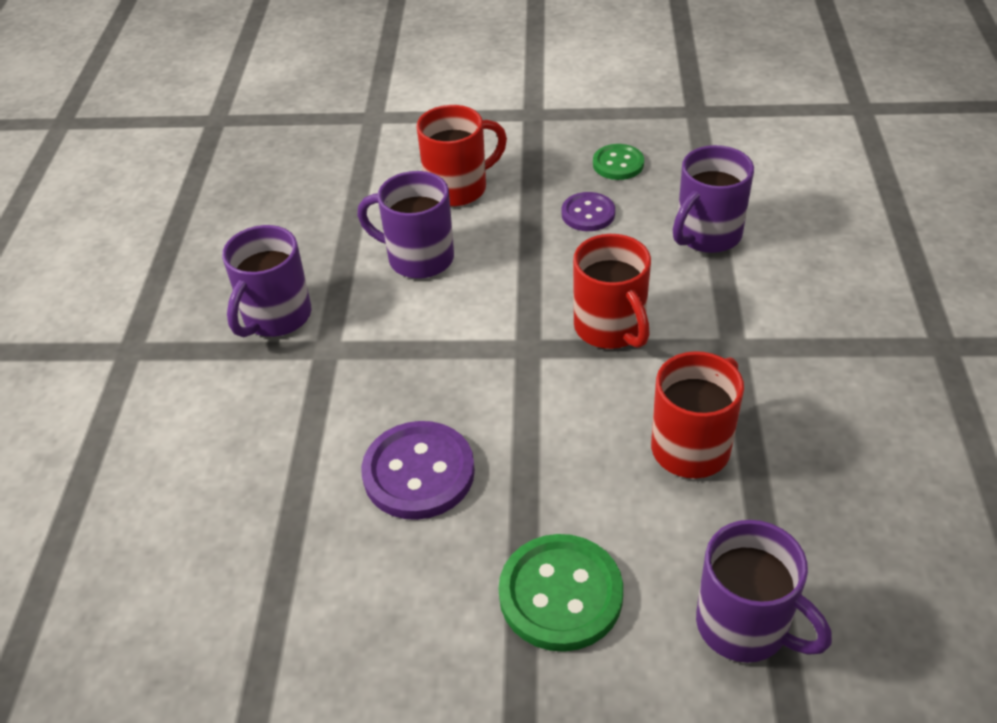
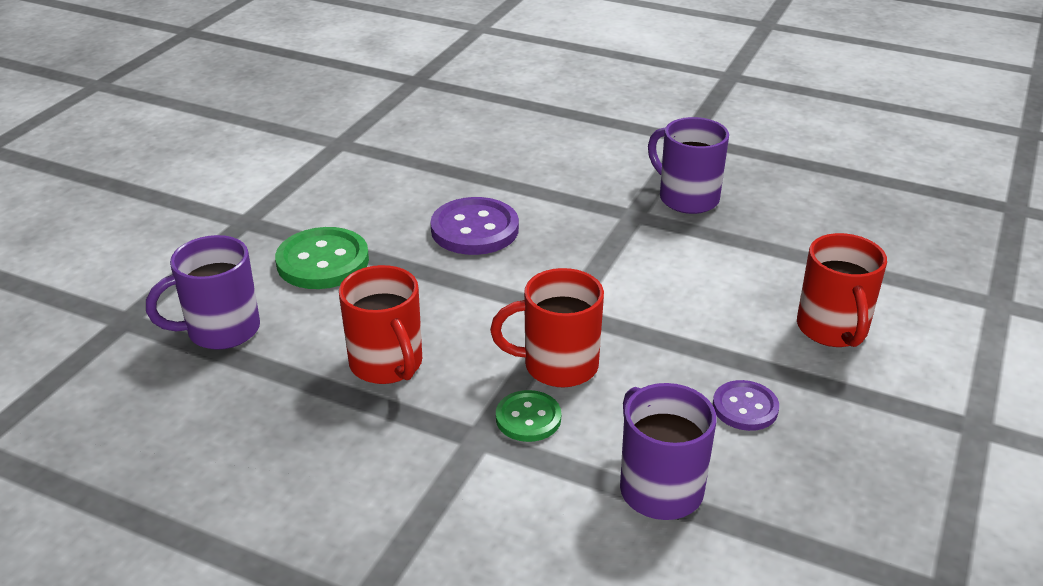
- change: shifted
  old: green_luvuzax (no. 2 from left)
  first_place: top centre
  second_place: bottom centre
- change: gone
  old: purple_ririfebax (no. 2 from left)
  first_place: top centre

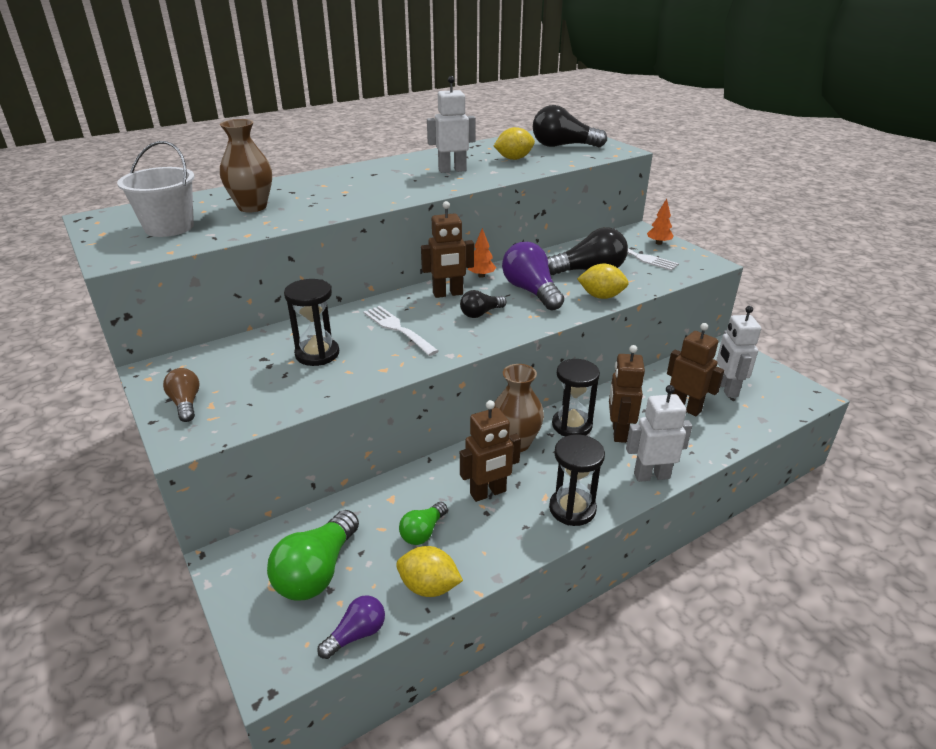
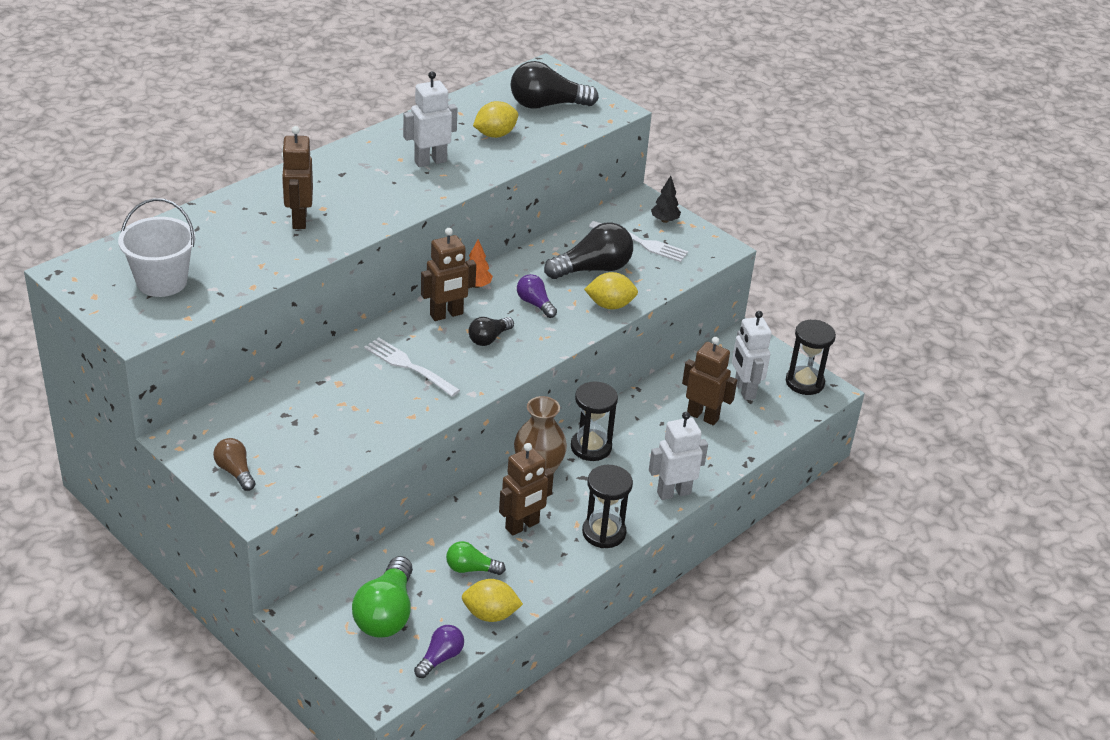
- change: gone
  old: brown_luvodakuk (no. 1 from left)
  first_place: top left
- change: repainted
  old: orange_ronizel (no. 2 from left)
  new: black_ronizel
  first_place: top right
  second_place: top centre
- change: scaled
  old: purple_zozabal (no. 2 from left)
  first_place: centre
  second_place: centre
  factor: 0.56
- change: shifted
  old: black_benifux (no. 1 from left in the first image)
  new: black_benifux (no. 3 from left)
  first_place: middle left
  second_place: middle right
- change: shifted
  old: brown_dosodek (no. 3 from left in the first image)
  new: brown_dosodek (no. 1 from left)
  first_place: middle right
  second_place: top left
- change: rotated
  old: green_zozabal (no. 2 from left)
  first_place: bottom centre
  second_place: bottom centre
  degrees: 75

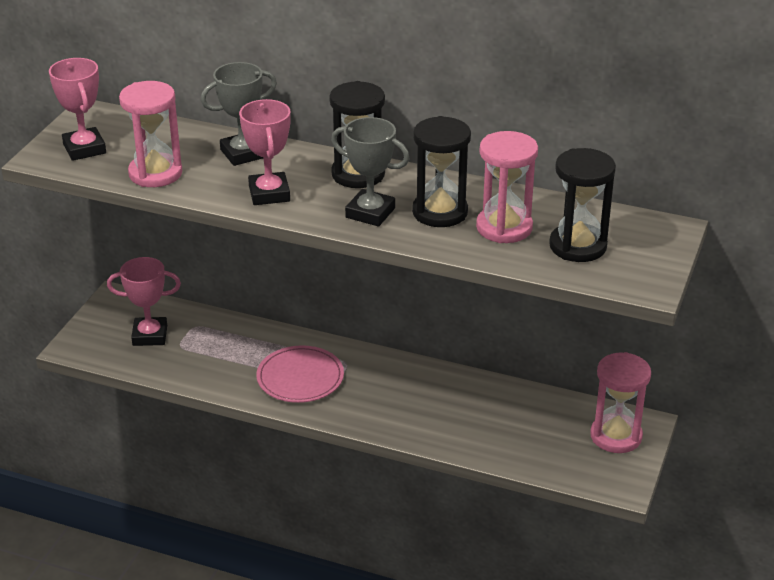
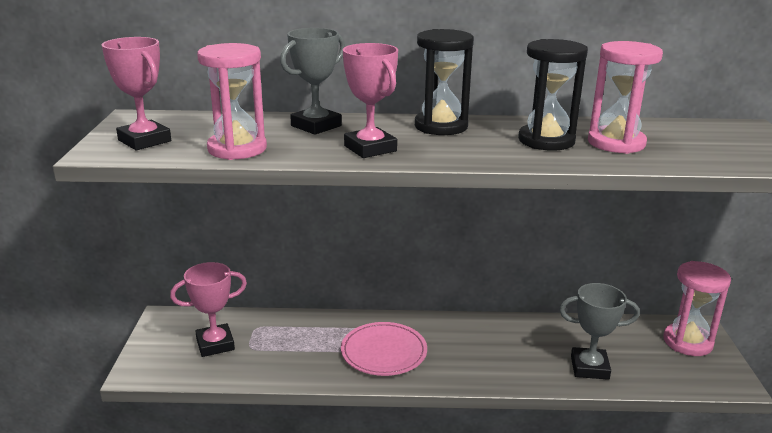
- change: shifted
  old: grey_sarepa (no. 2 from left)
  first_place: top centre
  second_place: bottom right
- change: gone
  old: black_benifux (no. 3 from left)
  first_place: middle right

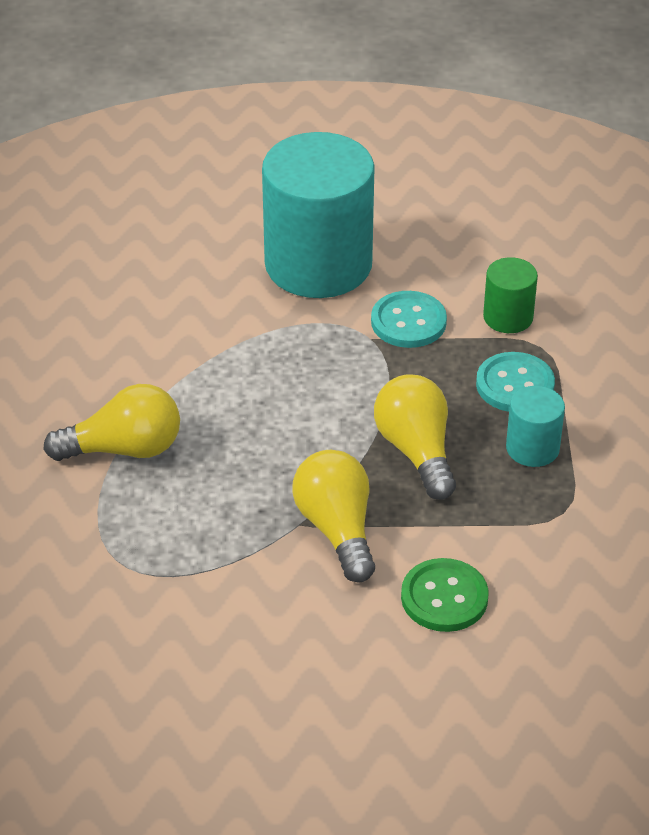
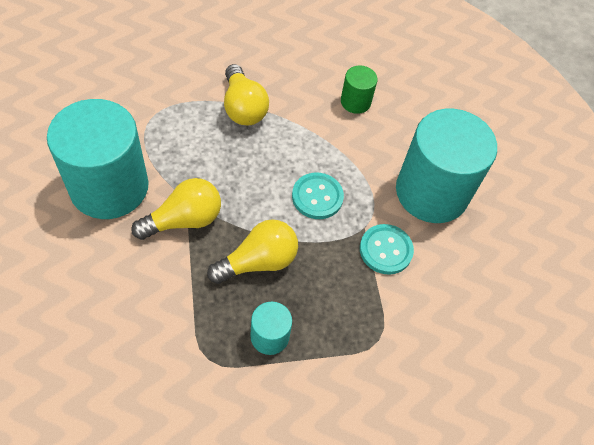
- change: shifted
  old: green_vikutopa
  first_place: middle right
  second_place: top centre
- change: shifted
  old: turquoise_luvuzax (no. 2 from left in the first image)
  new: turquoise_luvuzax (no. 1 from left)
  first_place: middle right
  second_place: centre
- change: gone
  old: green_luvuzax
  first_place: bottom right
- change: new
  new: turquoise_vikutopa (no. 1 from left)
  second_place: middle left

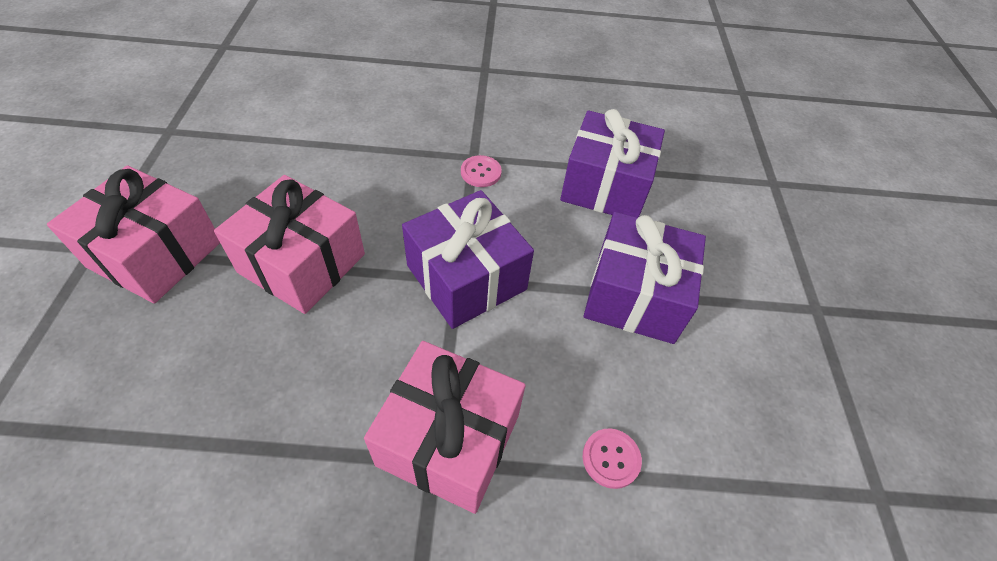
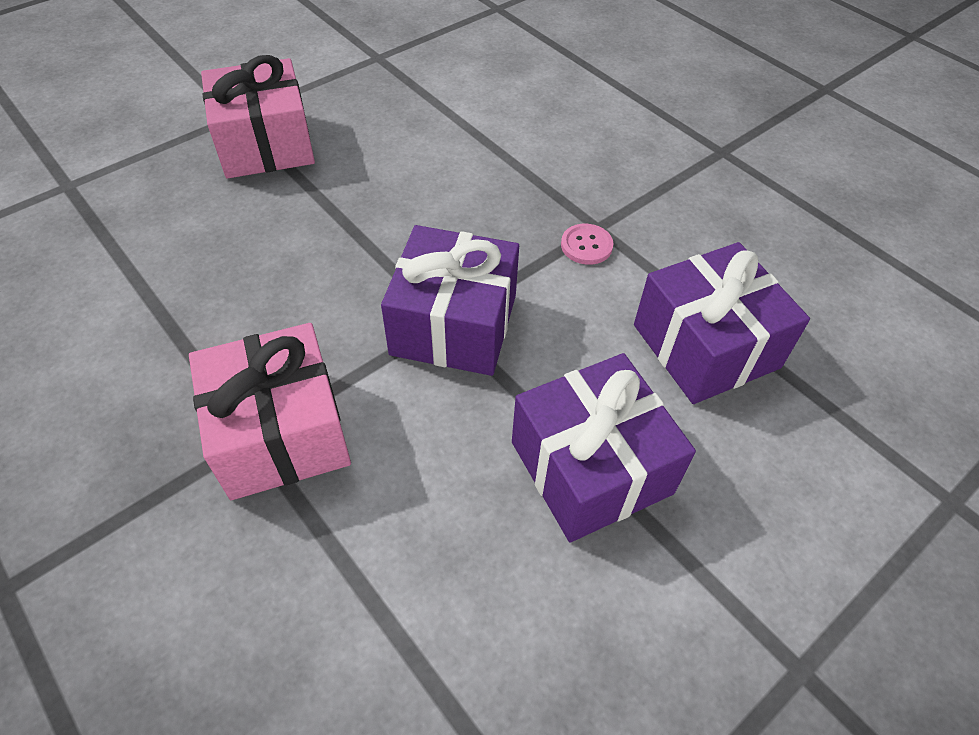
- change: gone
  old: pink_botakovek (no. 2 from left)
  first_place: middle left
- change: gone
  old: pink_luvuzax (no. 2 from left)
  first_place: bottom centre

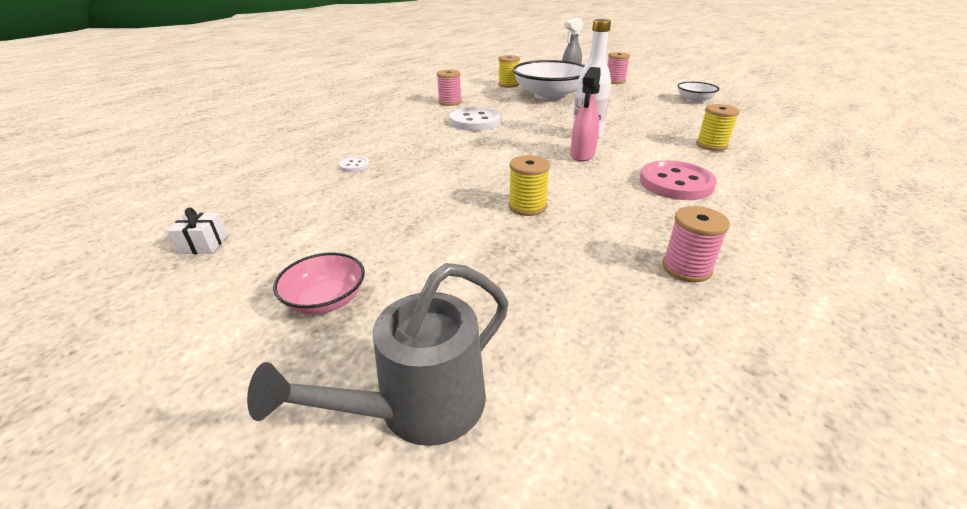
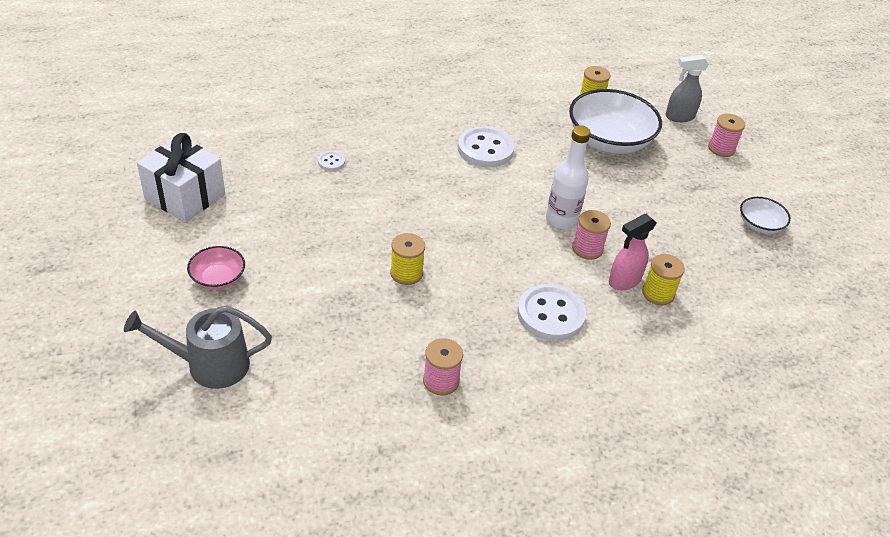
- change: shifted
  old: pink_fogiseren
  first_place: top centre
  second_place: middle right
- change: shifted
  old: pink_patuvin (no. 1 from left in the first image)
  new: pink_patuvin (no. 2 from left)
  first_place: top centre
  second_place: centre
- change: repainted
  old: pink_luvuzax
  new: white_luvuzax (no. 3 from left)
  first_place: middle right
  second_place: centre
- change: scaled
  old: white_botakovek
  first_place: middle left
  second_place: top left
  factor: 2.38

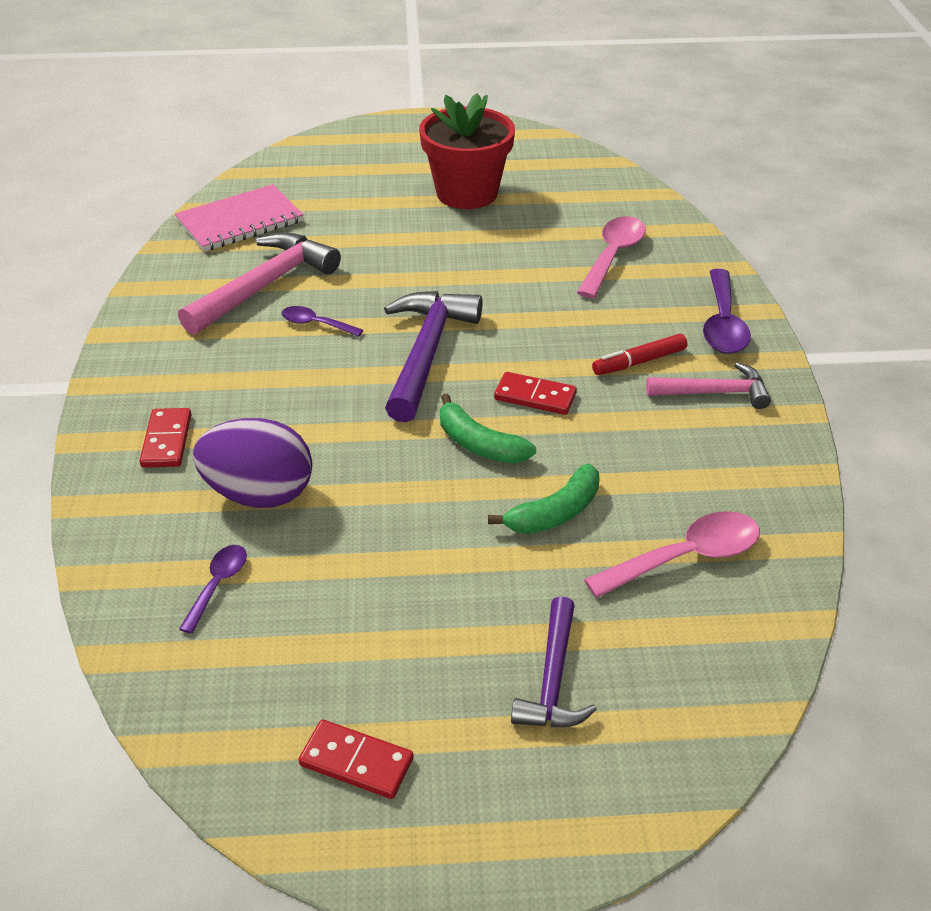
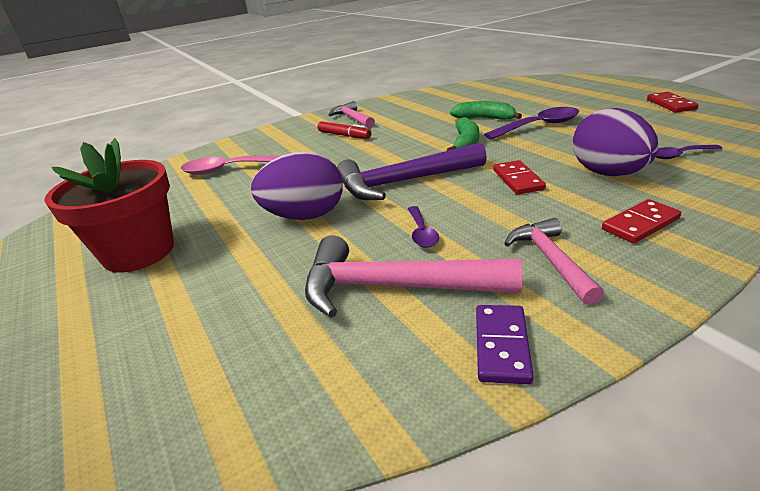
- change: gone
  old: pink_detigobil
  first_place: top left
- change: shifted
  old: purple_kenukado (no. 3 from left in the first image)
  new: purple_kenukado (no. 2 from left)
  first_place: middle right
  second_place: top right
- change: shifted
  old: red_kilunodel (no. 3 from left in the first image)
  new: red_kilunodel (no. 1 from left)
  first_place: centre
  second_place: middle right
- change: gone
  old: pink_kenukado (no. 2 from left)
  first_place: middle right
- change: gone
  old: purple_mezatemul (no. 2 from left)
  first_place: bottom centre
- change: new
  new: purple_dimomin (no. 1 from left)
  second_place: centre
- change: new
  new: pink_mezatemul (no. 3 from left)
  second_place: middle right
- change: new
  new: purple_kilunodel
  second_place: bottom centre

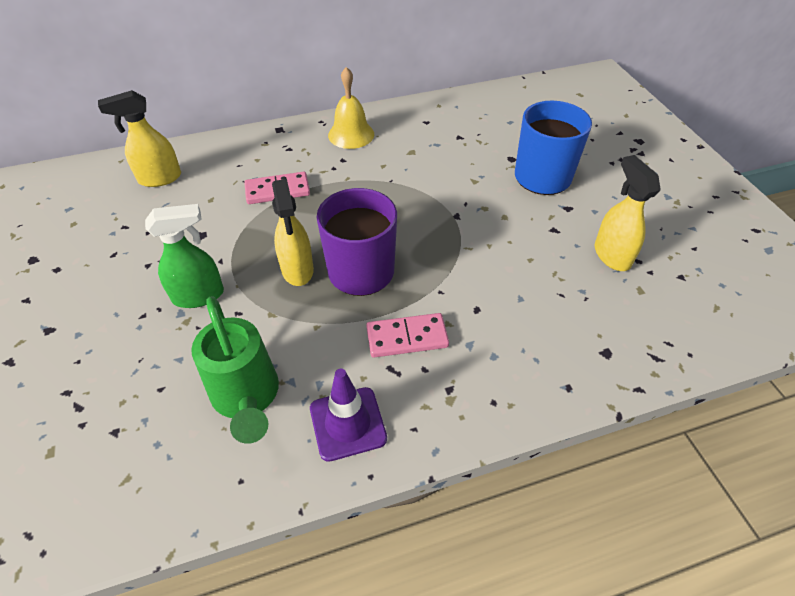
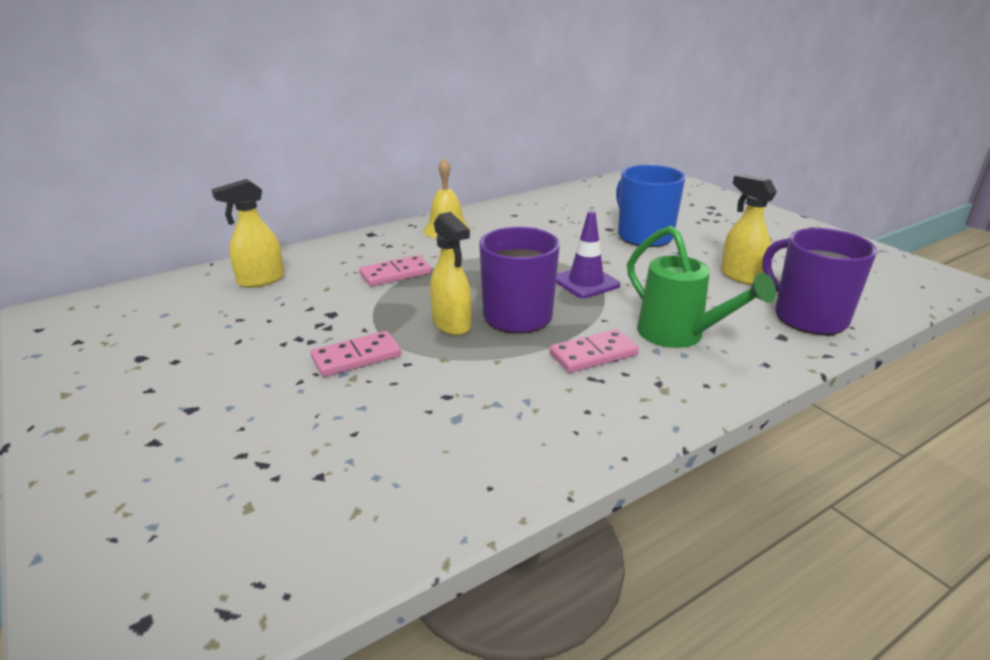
- change: swapped
  old: green_fogiseren
  new: pink_kilunodel (no. 1 from left)
  first_place: middle left
  second_place: centre
- change: shifted
  old: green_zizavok
  first_place: middle left
  second_place: middle right
- change: shifted
  old: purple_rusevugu
  first_place: bottom centre
  second_place: centre
- change: new
  new: purple_ririfebax (no. 2 from left)
  second_place: middle right

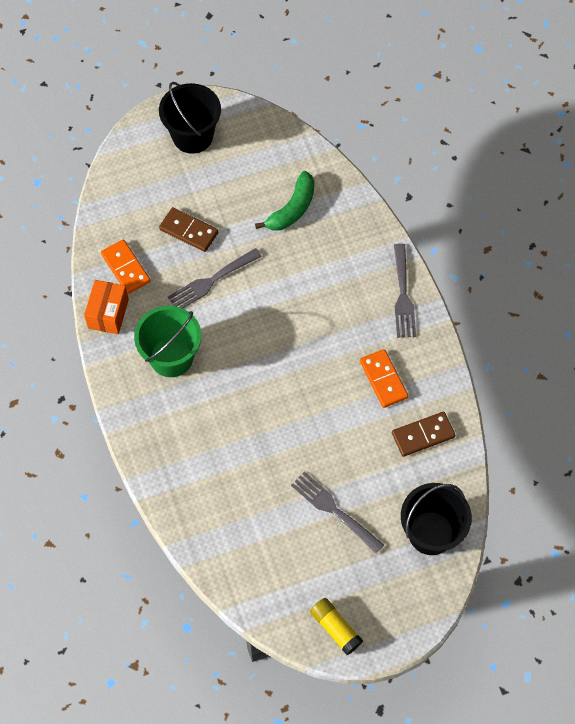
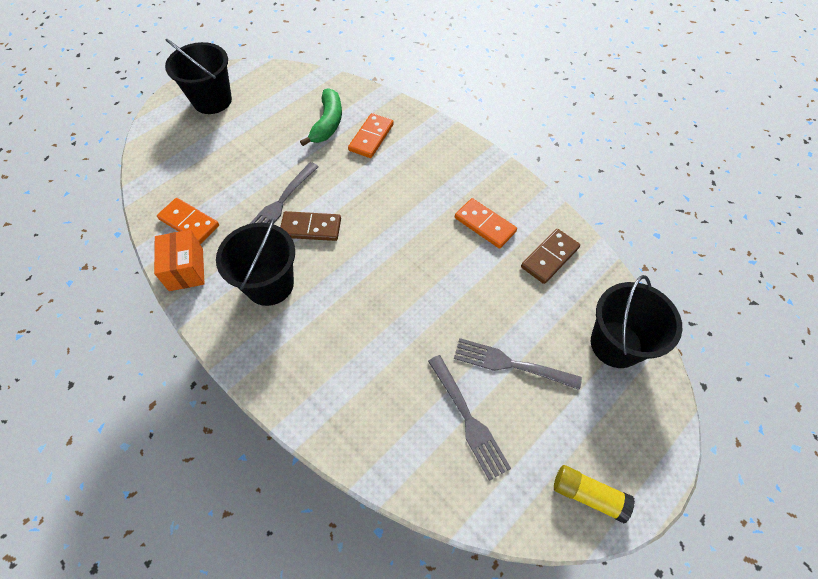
- change: shifted
  old: brown_kilunodel (no. 1 from left)
  first_place: top left
  second_place: centre
- change: shifted
  old: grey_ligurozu (no. 3 from left in the first image)
  new: grey_ligurozu (no. 2 from left)
  first_place: middle right
  second_place: bottom centre
- change: repainted
  old: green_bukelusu
  new: black_bukelusu (no. 2 from left)
  first_place: middle left
  second_place: middle left
- change: new
  new: orange_kilunodel (no. 2 from left)
  second_place: top centre

